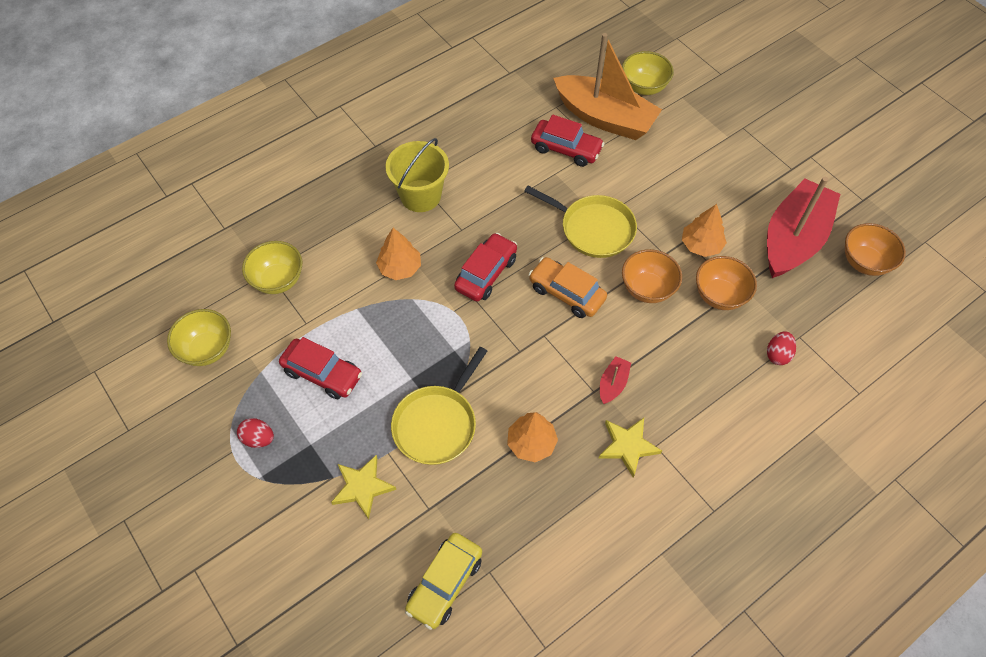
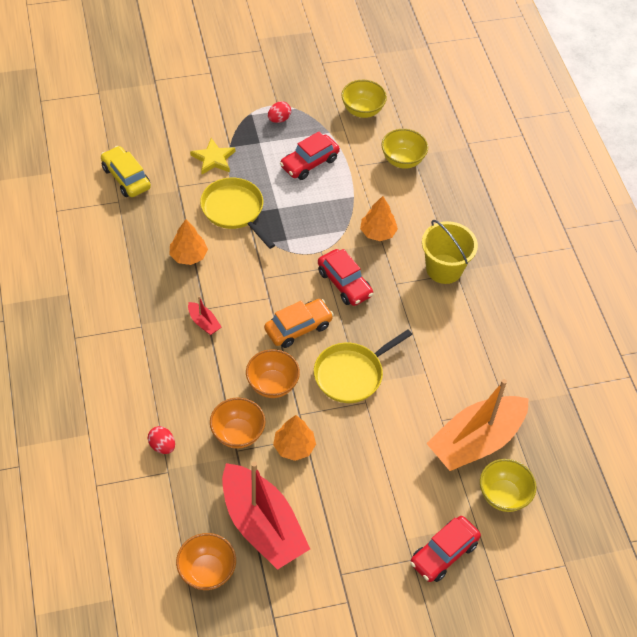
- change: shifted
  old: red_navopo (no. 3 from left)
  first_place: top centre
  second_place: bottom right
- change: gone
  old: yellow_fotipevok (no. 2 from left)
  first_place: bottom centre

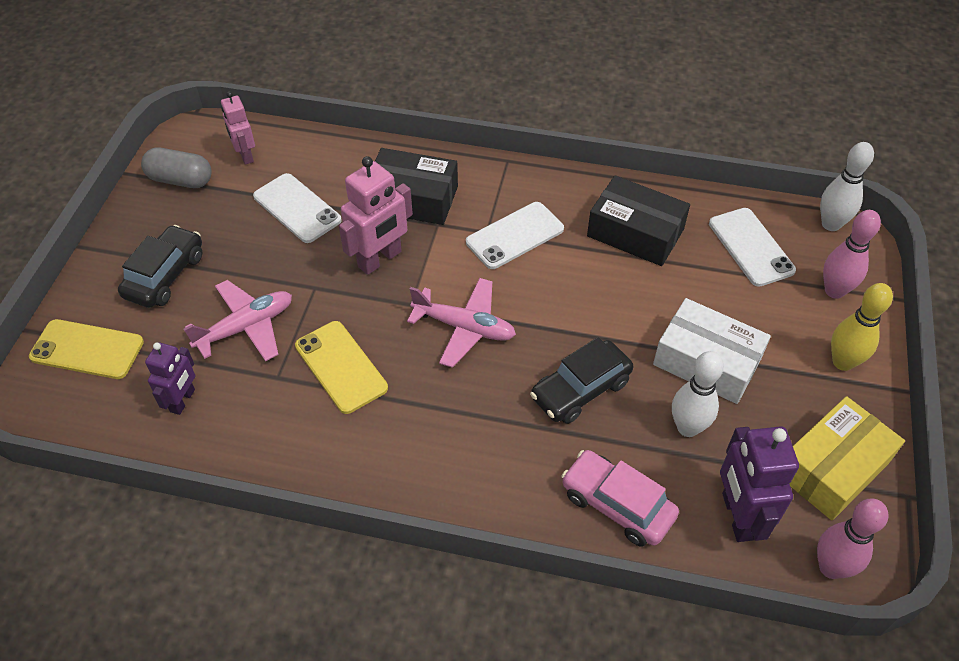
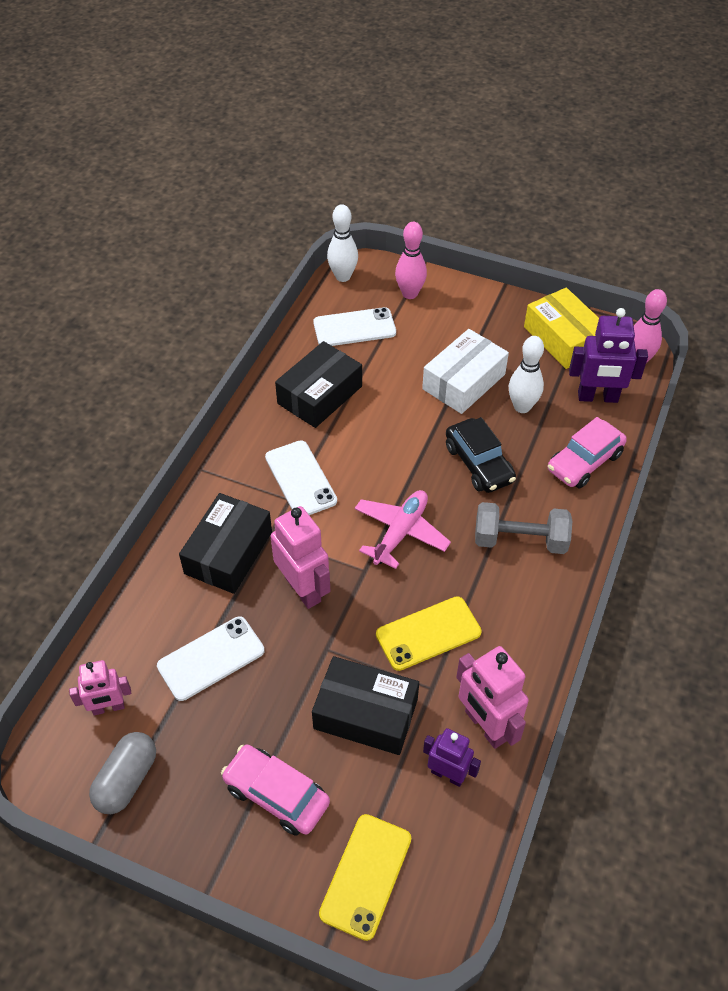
- change: repainted
  old: black_navopo (no. 1 from left)
  new: pink_navopo (no. 1 from left)
  first_place: middle left
  second_place: bottom centre
- change: swapped
  old: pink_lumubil (no. 1 from left)
  new: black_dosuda (no. 3 from left)
  first_place: middle left
  second_place: bottom centre
- change: gone
  old: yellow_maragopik
  first_place: middle right
- change: new
  new: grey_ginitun
  second_place: middle right
- change: new
  new: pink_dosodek (no. 3 from left)
  second_place: bottom right

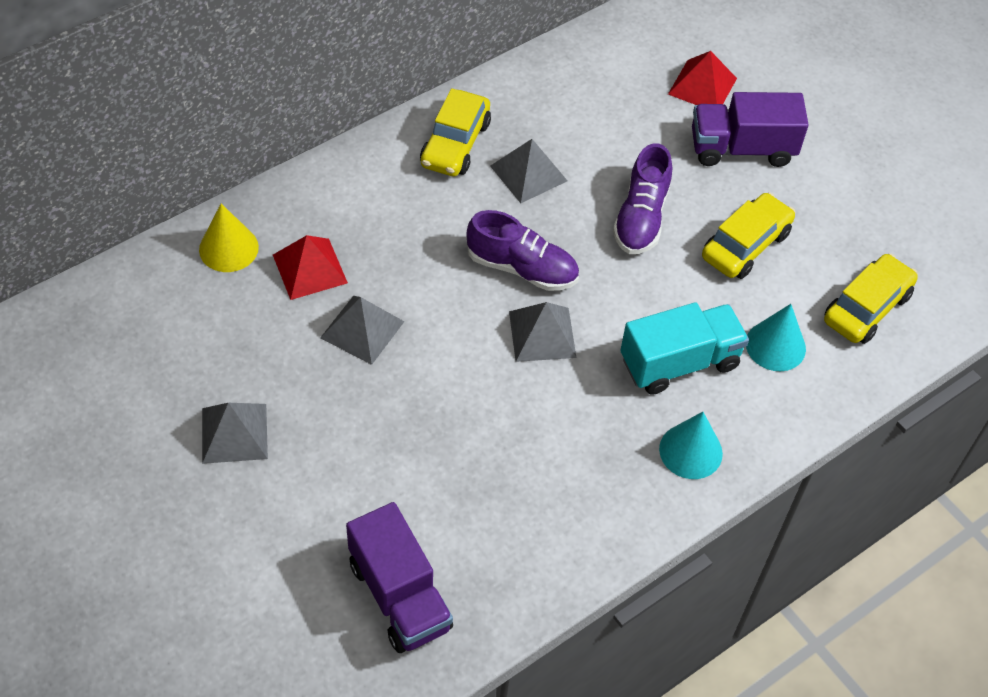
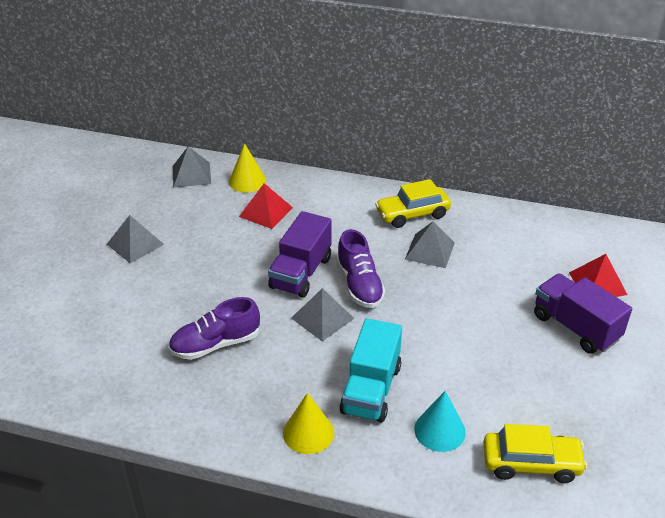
- change: shifted
  old: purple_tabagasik (no. 2 from left in the first image)
  new: purple_tabagasik (no. 1 from left)
  first_place: top centre
  second_place: middle left
- change: gone
  old: yellow_navopo (no. 2 from left)
  first_place: middle right
- change: shifted
  old: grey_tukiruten (no. 2 from left)
  first_place: centre
  second_place: top left
- change: rotated
  old: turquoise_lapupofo
  first_place: middle right
  second_place: bottom centre
  degrees: 75
- change: repainted
  old: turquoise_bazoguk (no. 1 from left)
  new: yellow_bazoguk (no. 2 from left)
  first_place: middle right
  second_place: bottom centre
- change: shifted
  old: purple_lapupofo (no. 1 from left)
  first_place: bottom centre
  second_place: centre

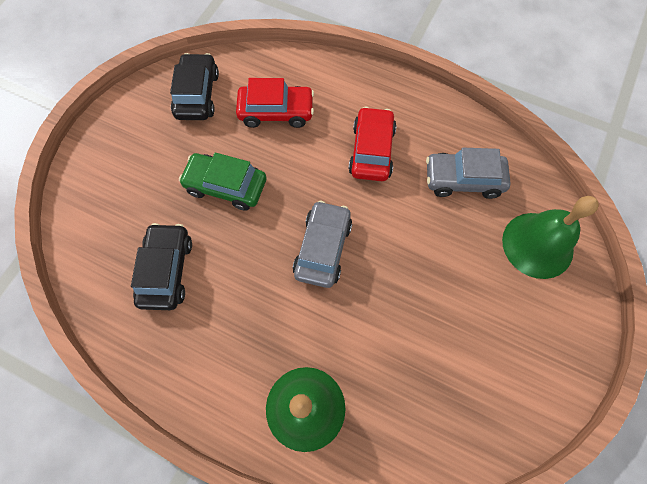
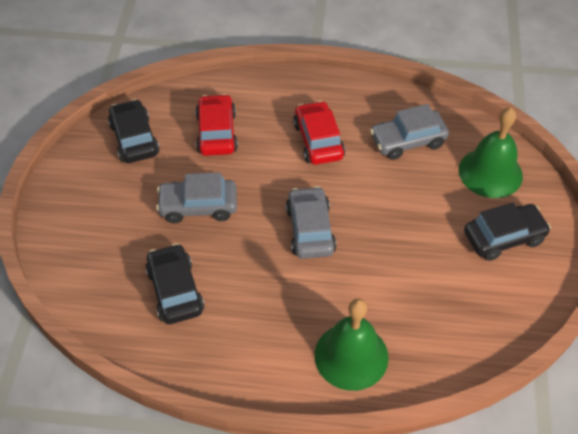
- change: rotated
  old: red_navopo (no. 1 from left)
  first_place: top centre
  second_place: top centre
  degrees: -75
- change: repainted
  old: green_navopo
  new: grey_navopo (no. 1 from left)
  first_place: centre
  second_place: centre
- change: new
  new: black_navopo (no. 3 from left)
  second_place: middle right

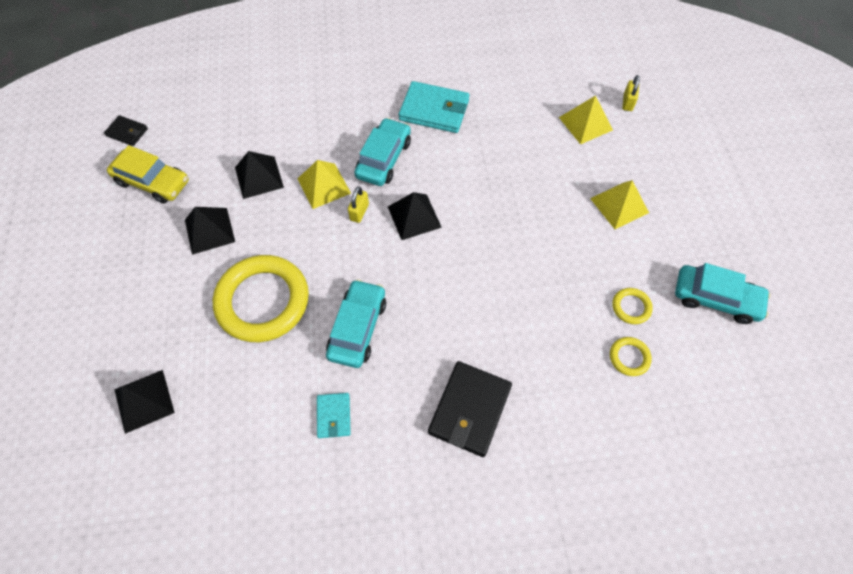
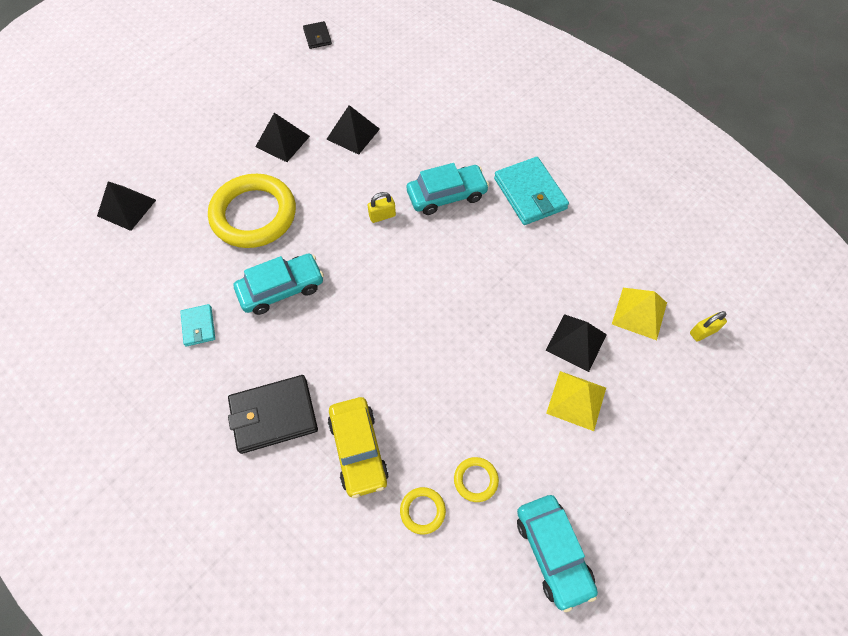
- change: shifted
  old: yellow_navopo
  first_place: top left
  second_place: bottom centre
- change: gone
  old: yellow_tukiruten (no. 1 from left)
  first_place: top centre
- change: shifted
  old: black_tukiruten (no. 4 from left)
  first_place: centre
  second_place: middle right
- change: rotated
  old: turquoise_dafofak (no. 1 from left)
  first_place: bottom centre
  second_place: middle left
  degrees: -60

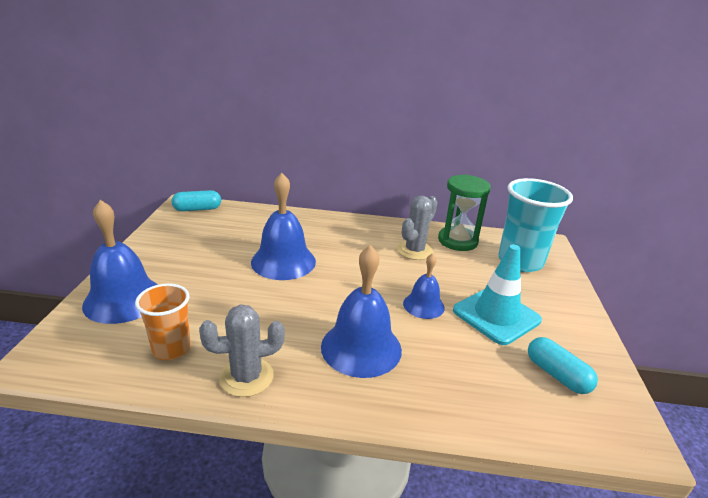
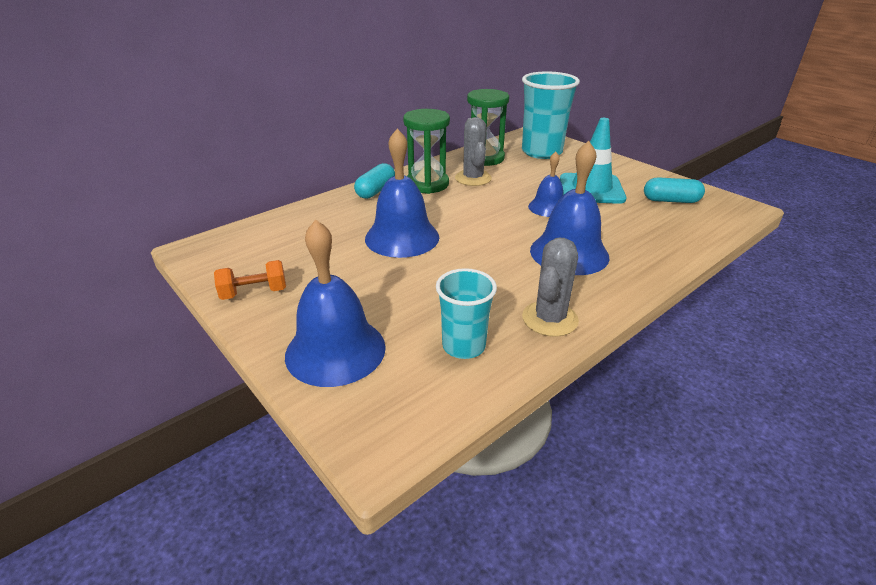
- change: shifted
  old: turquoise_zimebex (no. 1 from left)
  first_place: middle left
  second_place: top centre
- change: repainted
  old: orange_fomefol
  new: turquoise_fomefol (no. 1 from left)
  first_place: middle left
  second_place: centre
- change: new
  new: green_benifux (no. 1 from left)
  second_place: top centre
- change: new
  new: orange_ginitun
  second_place: middle left

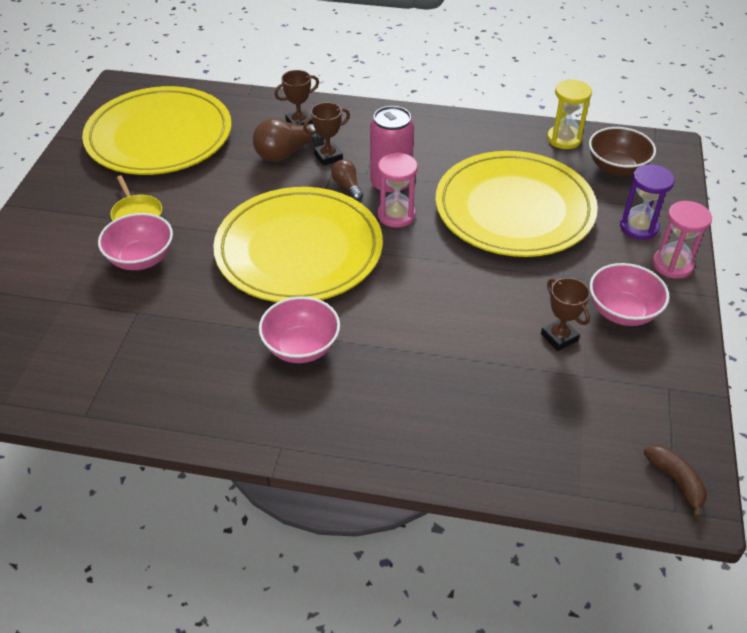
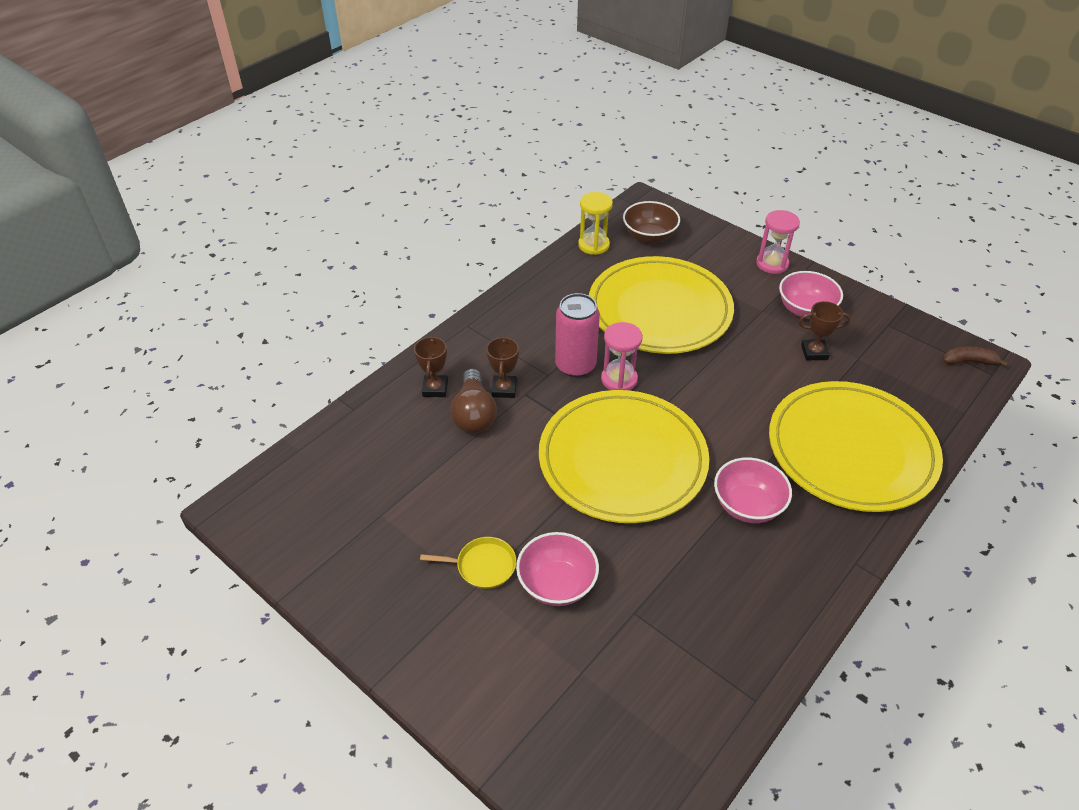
- change: shifted
  old: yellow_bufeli (no. 1 from left in the first image)
  new: yellow_bufeli (no. 3 from left)
  first_place: top left
  second_place: middle right
- change: gone
  old: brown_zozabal (no. 2 from left)
  first_place: top centre
- change: gone
  old: purple_benifux
  first_place: top right

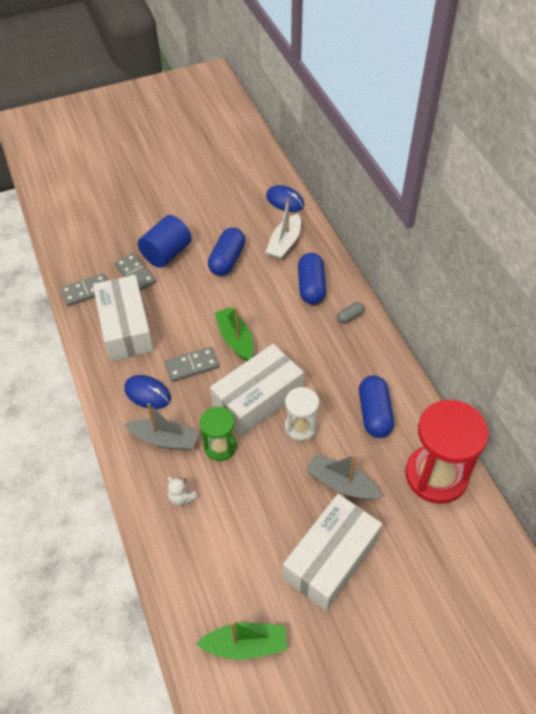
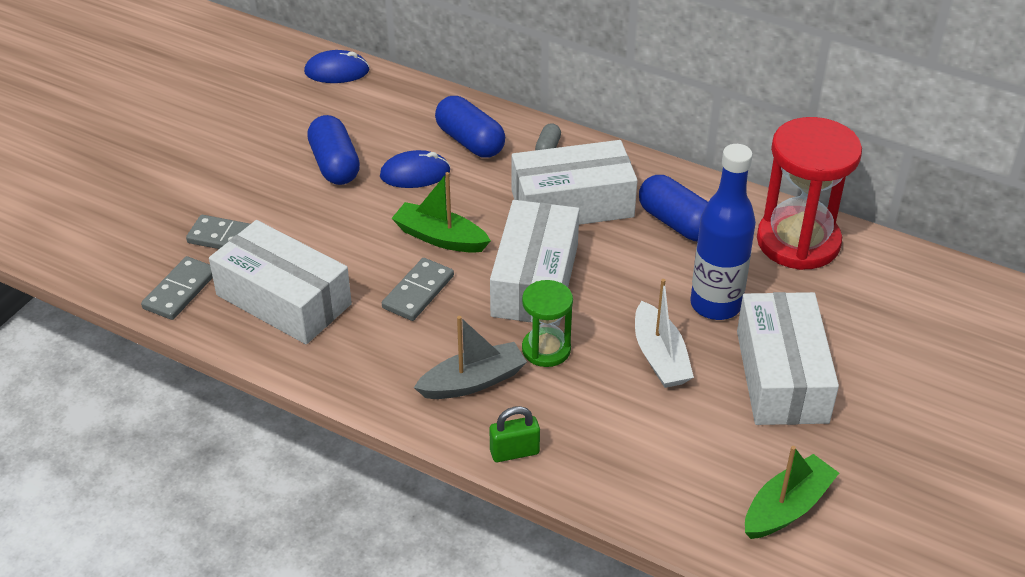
- change: shifted
  old: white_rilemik
  first_place: top centre
  second_place: centre
- change: gone
  old: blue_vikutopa
  first_place: middle left
- change: shifted
  old: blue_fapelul (no. 1 from left in the first image)
  new: blue_fapelul (no. 2 from left)
  first_place: middle left
  second_place: top centre
- change: gone
  old: white_benifux
  first_place: centre
- change: swapped
  old: grey_rilemik (no. 2 from left)
  new: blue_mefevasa
  first_place: bottom centre
  second_place: middle right
- change: gone
  old: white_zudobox
  first_place: bottom centre
- change: new
  new: white_dosuda (no. 3 from left)
  second_place: top centre
- change: new
  new: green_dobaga
  second_place: bottom centre

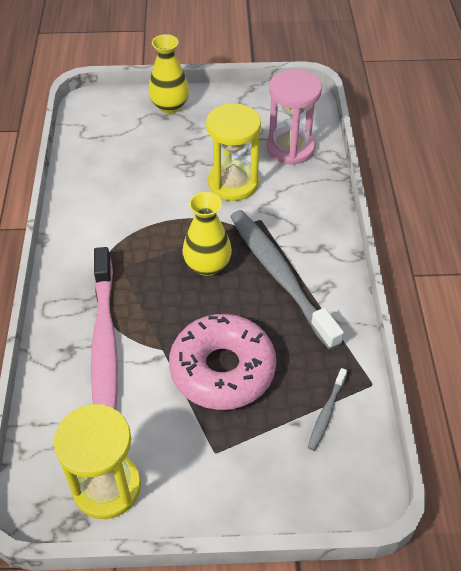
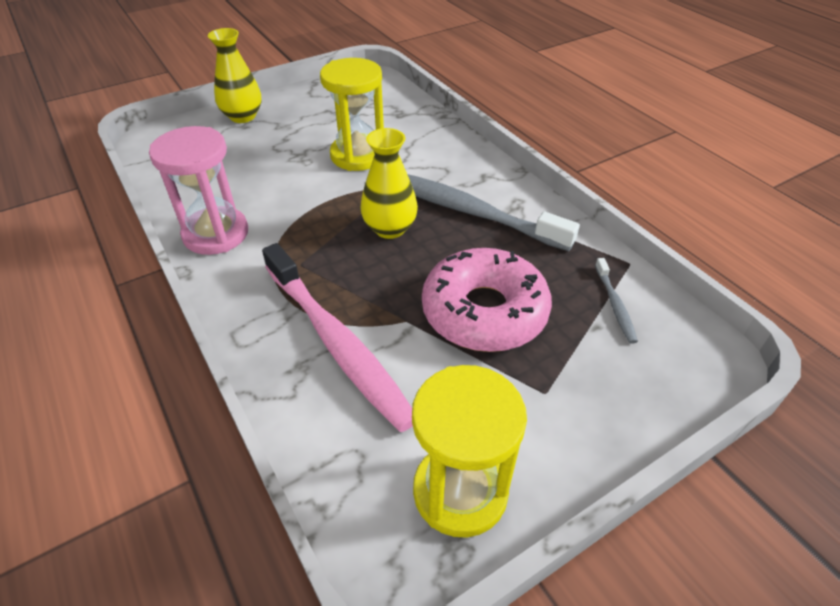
- change: shifted
  old: pink_benifux
  first_place: top centre
  second_place: top left

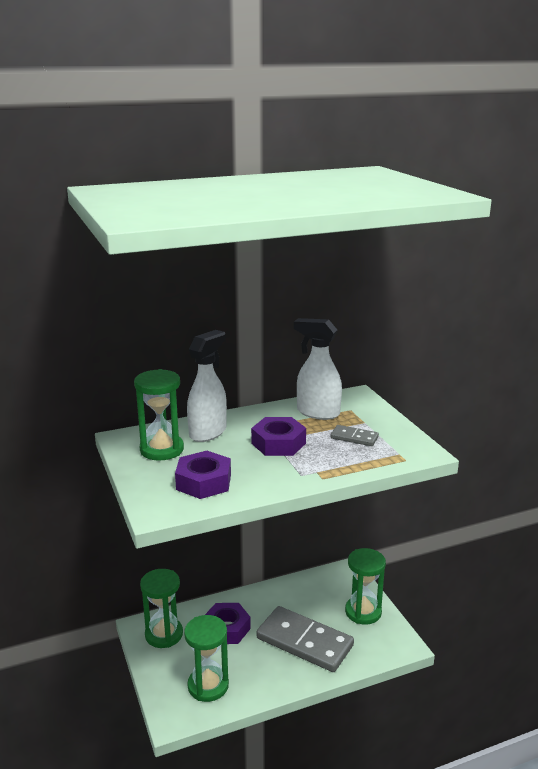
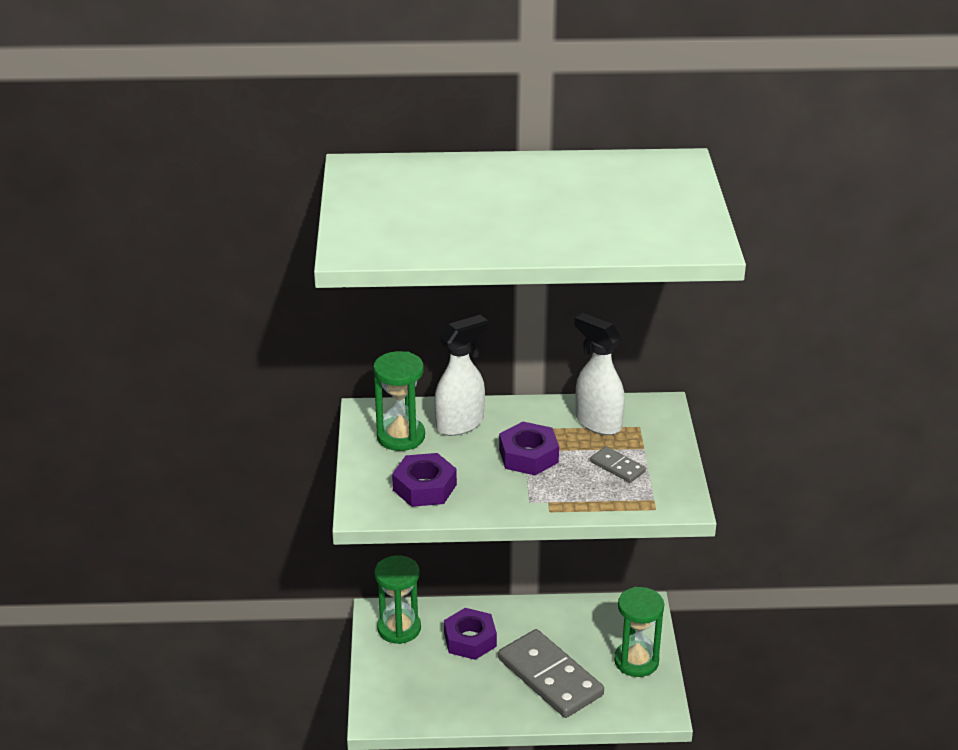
- change: gone
  old: green_benifux (no. 3 from left)
  first_place: bottom centre

